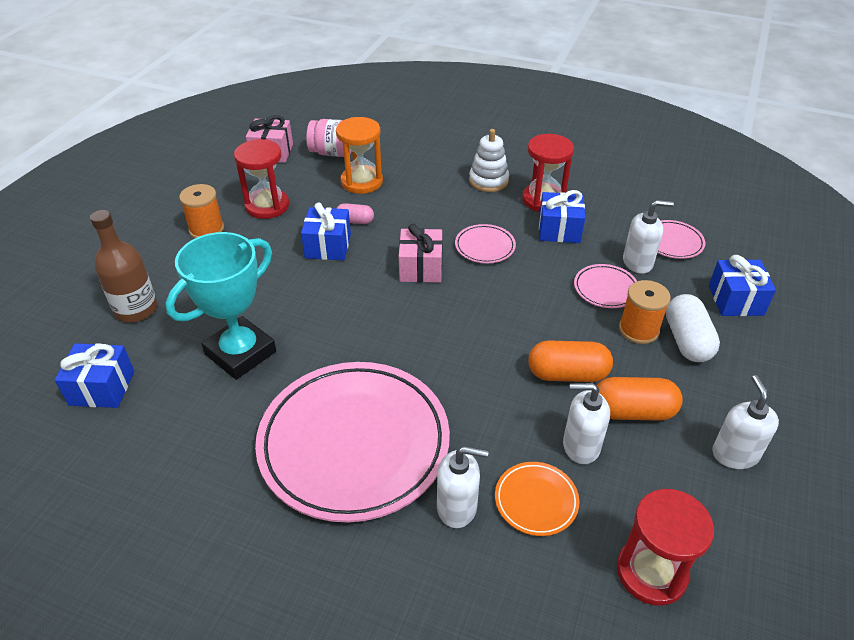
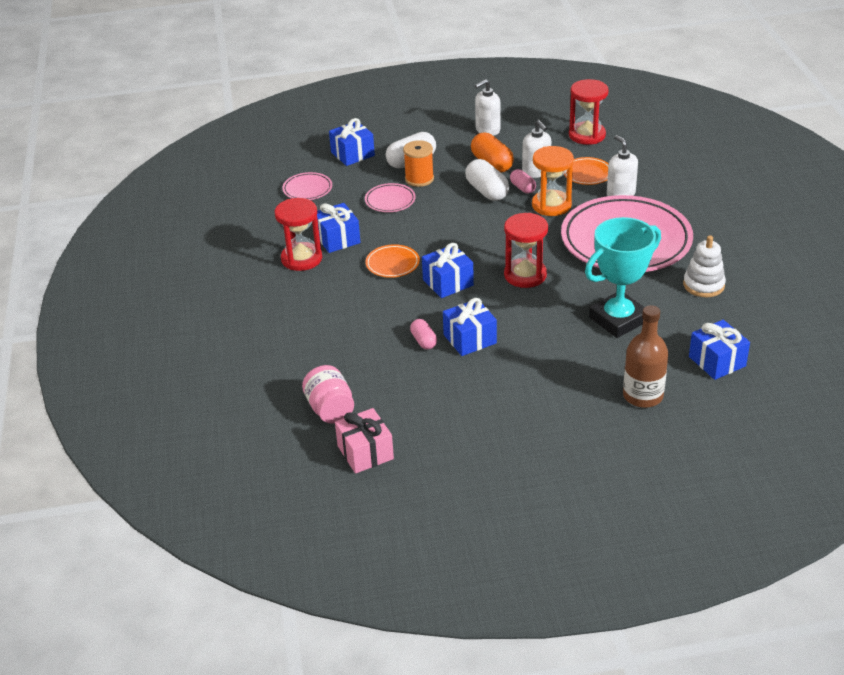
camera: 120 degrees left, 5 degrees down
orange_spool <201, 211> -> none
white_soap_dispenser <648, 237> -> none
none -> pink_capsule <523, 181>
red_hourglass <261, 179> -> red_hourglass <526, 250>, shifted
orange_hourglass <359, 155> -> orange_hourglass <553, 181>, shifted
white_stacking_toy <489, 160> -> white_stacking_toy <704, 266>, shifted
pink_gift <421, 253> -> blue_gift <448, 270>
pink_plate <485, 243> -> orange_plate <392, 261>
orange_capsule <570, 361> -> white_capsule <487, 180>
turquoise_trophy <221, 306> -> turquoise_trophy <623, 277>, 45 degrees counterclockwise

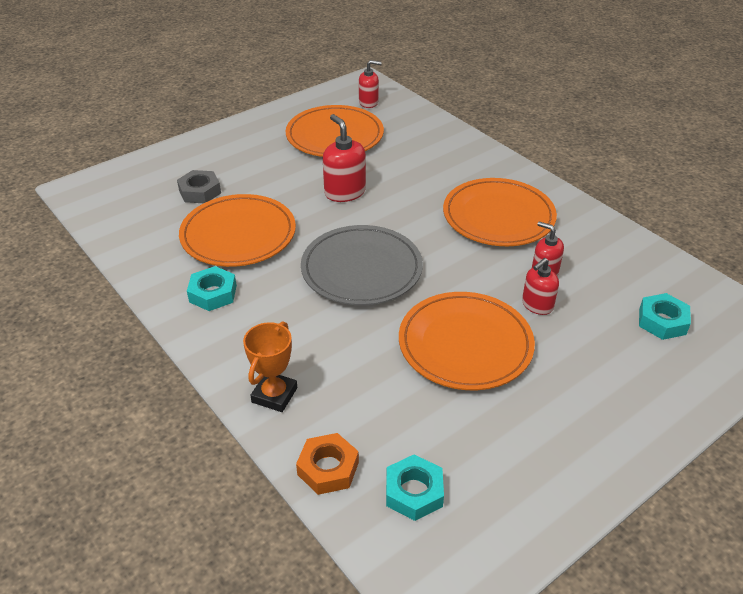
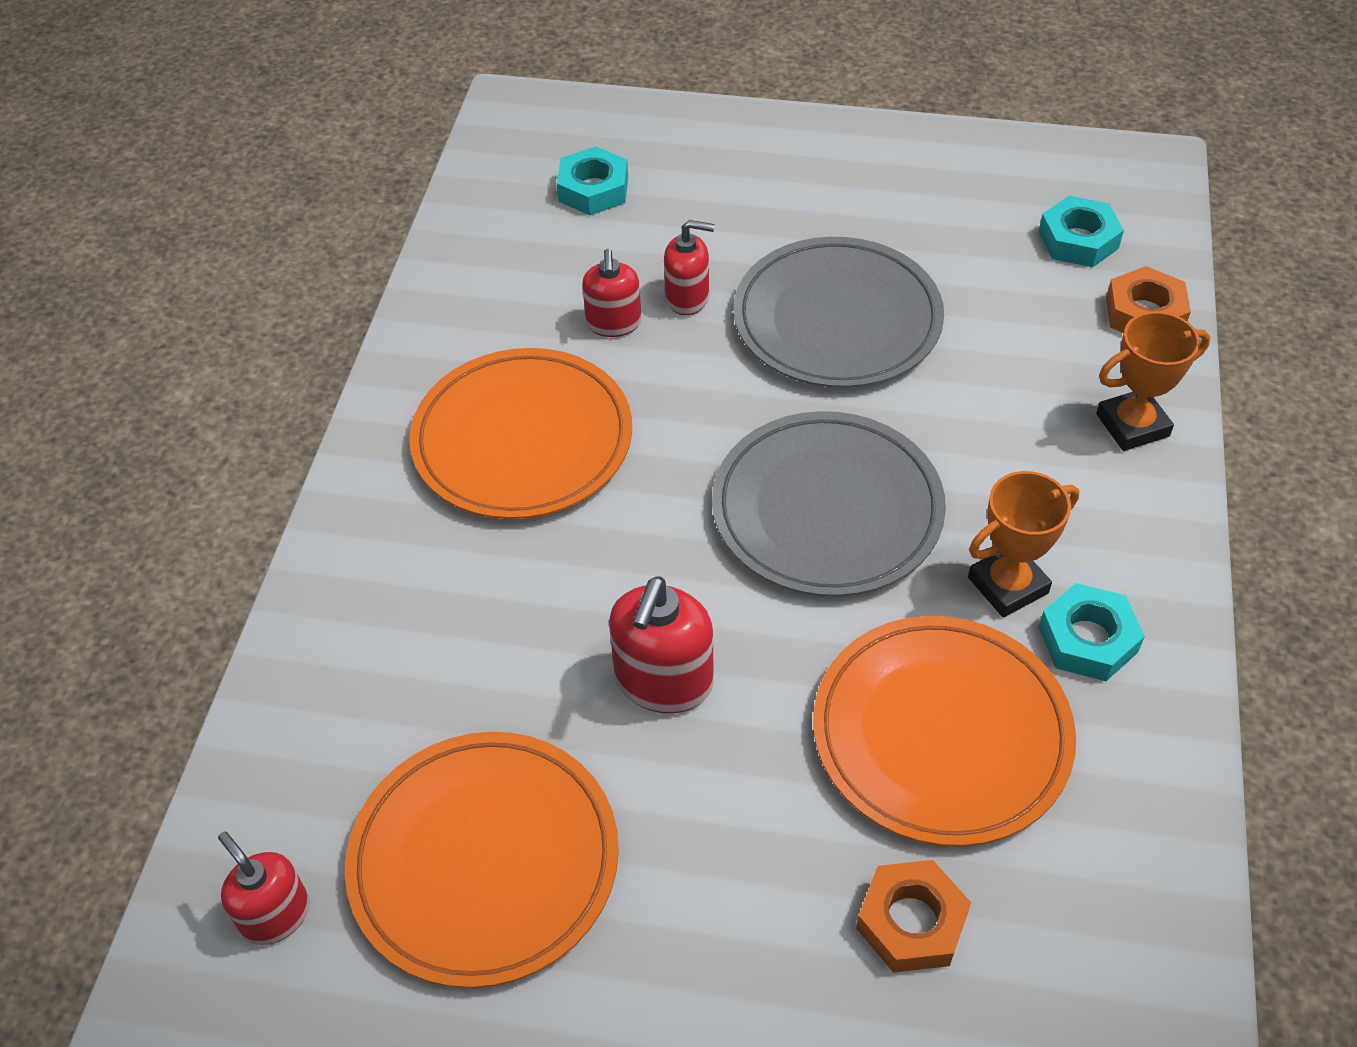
camera: 130 degrees left, 10 degrees up
none -> orange_trophy <1023, 544>
grey_nut <199, 186> -> orange_nut <913, 916>
orange_plate <467, 341> -> grey_plate <838, 312>

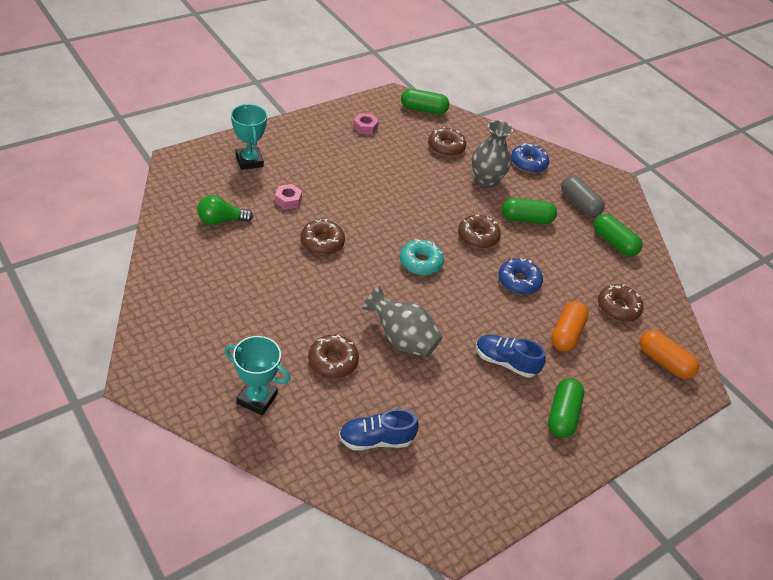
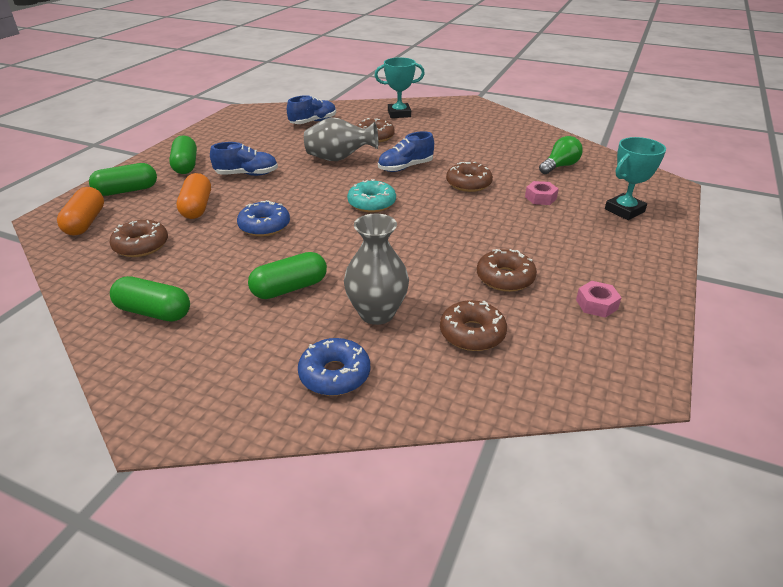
camera: 155 degrees right, 10 degrees down
grey_capsule <583, 196> -> none
none -> blue_shoe <406, 151>
green_capsule <425, 102> -> green_capsule <123, 179>, shifted
brown_donut <479, 231> -> brown_donut <507, 270>, shifted
turquoise_trophy <249, 137> -> turquoise_trophy <635, 178>, 75 degrees counterclockwise
orange_capsule <669, 354> -> orange_capsule <80, 211>, 75 degrees clockwise

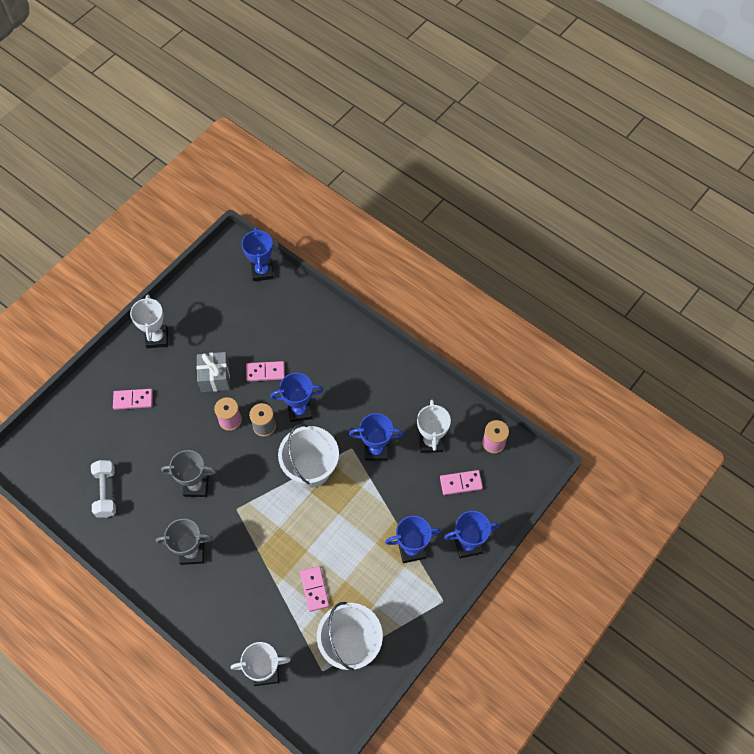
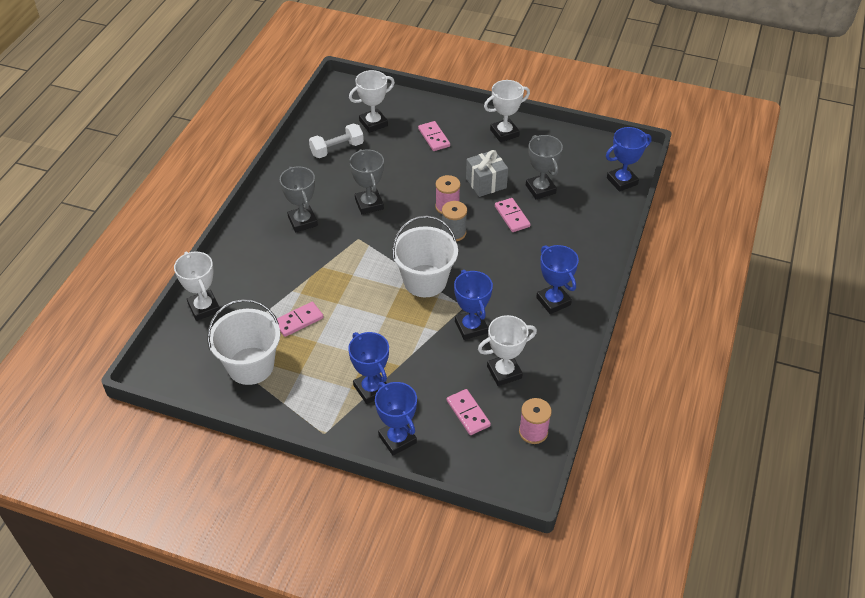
camera: 70 degrees right, 15 degrees down
none -> white_trophy <372, 101>
none -> grey_trophy <544, 167>
blue_trophy <296, 397> -> blue_trophy <557, 279>, shifted

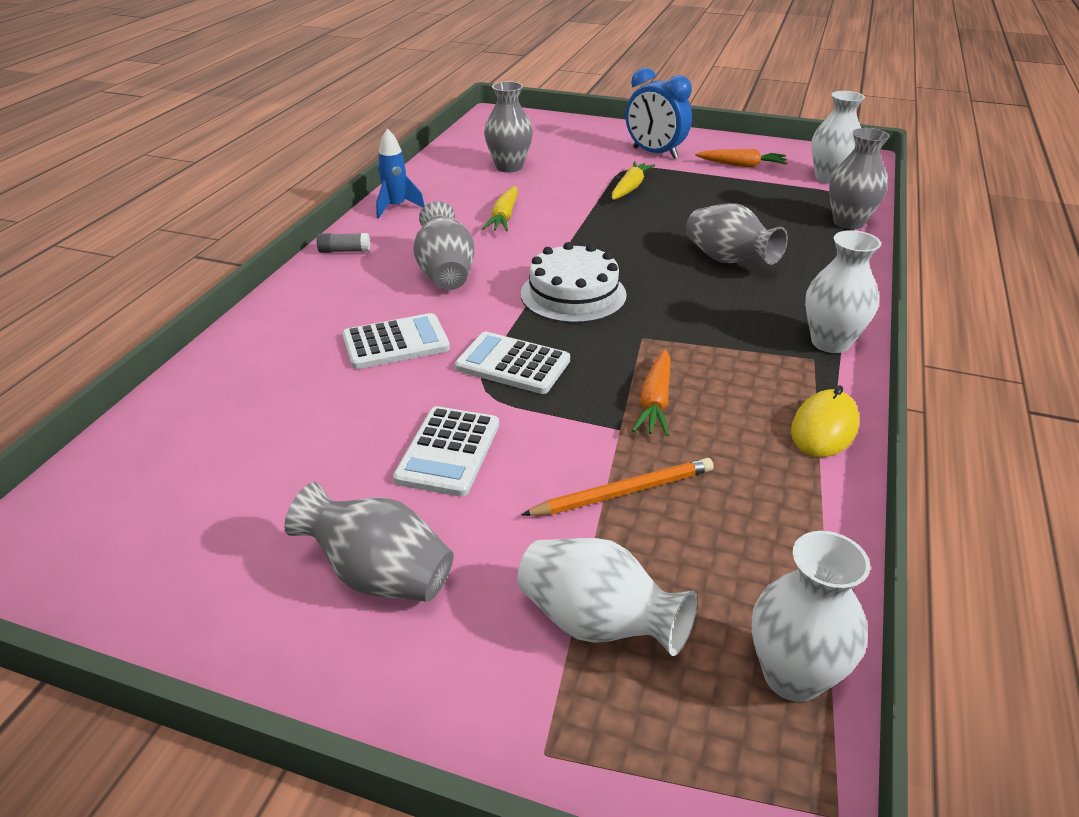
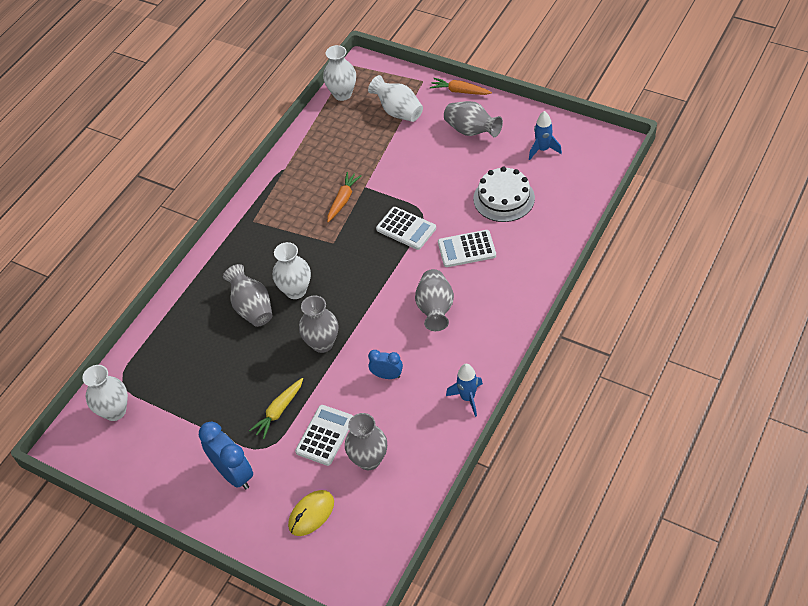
camera: 165 degrees left, 15 degrees up
grey_glue_stick <343, 243> -> none
orange_pencil <618, 487> -> none
none -> blue_rocket <545, 135>
white_calculator <446, 451> -> white_calculator <324, 435>, shifted
white_cake <574, 282> -> white_cake <504, 194>, shifted
orange_carrot <741, 158> -> orange_carrot <461, 86>, shifted
yellow_mouse <825, 421> -> yellow_mouse <311, 513>, shifted
white_vase <843, 291> -> white_vase <292, 270>, shifted
grey_vase <859, 178> -> grey_vase <318, 324>, shifted
yellow_carrot <500, 208> -> blue_clock <385, 364>

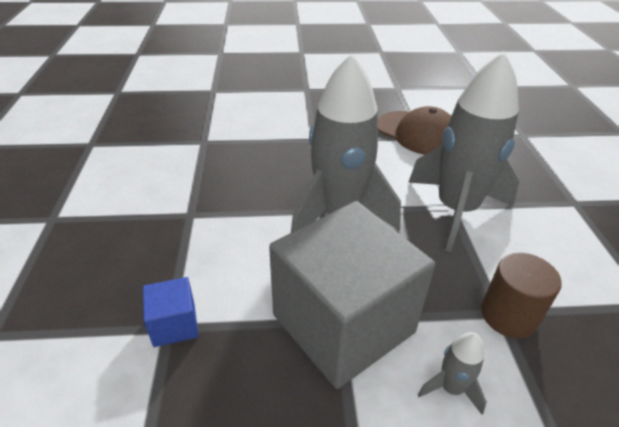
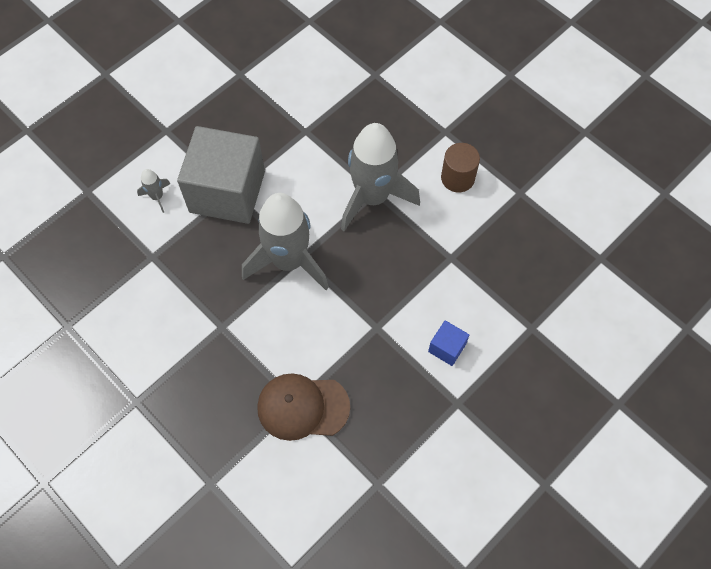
camera: 140 degrees right, 25 degrees up
blue_cube <171, 312> -> blue_cube <448, 343>, shifted
grey_rocket <463, 152> -> grey_rocket <380, 177>, shifted
brown_cylinder <521, 295> -> brown_cylinder <460, 167>, shifted

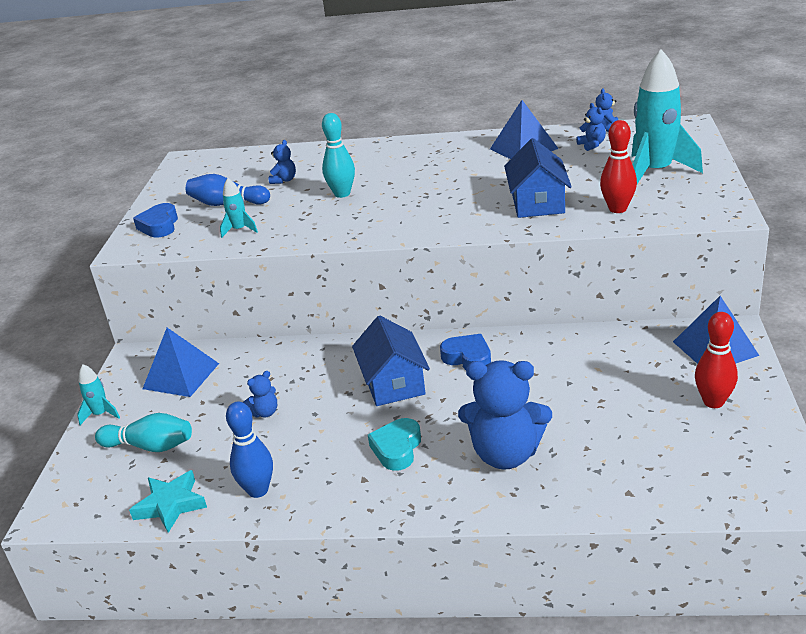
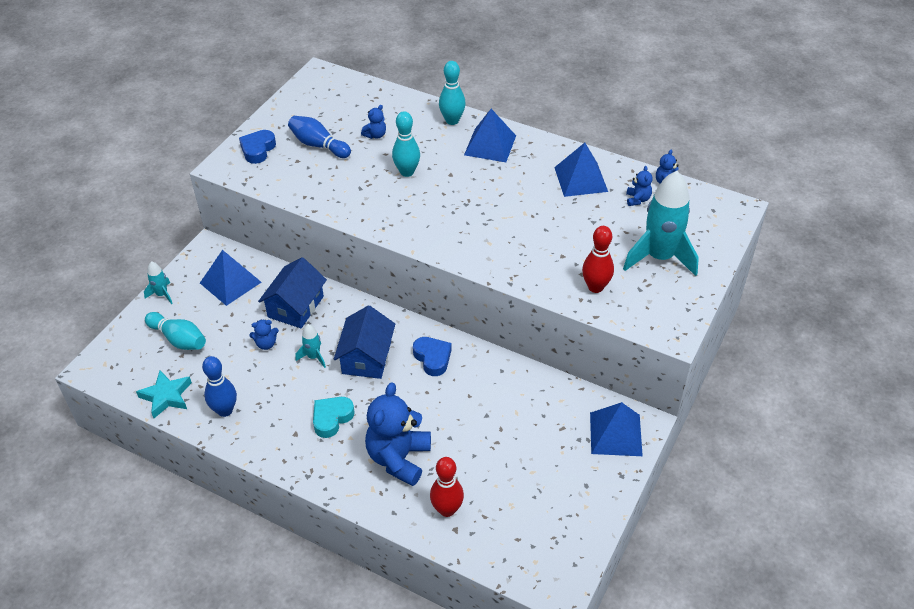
camera: 20 degrees right, 15 degrees up
none -> turquoise_bowling_pin <452, 93>
none -> blue_pyramid <490, 135>
turquoise_rocket <239, 208> -> turquoise_rocket <311, 346>, shifted
blue_house <538, 178> -> blue_house <292, 292>, shifted
red_bowling_pin <716, 360> -> red_bowling_pin <447, 487>, shifted
blue_teddy_bear <505, 415> -> blue_teddy_bear <398, 434>, 75 degrees clockwise

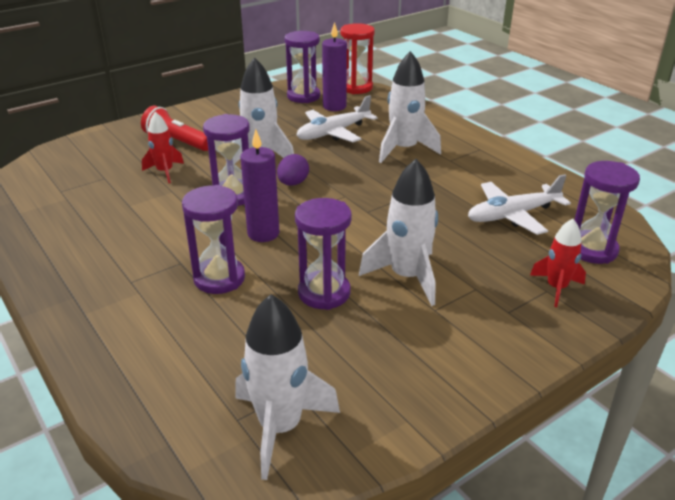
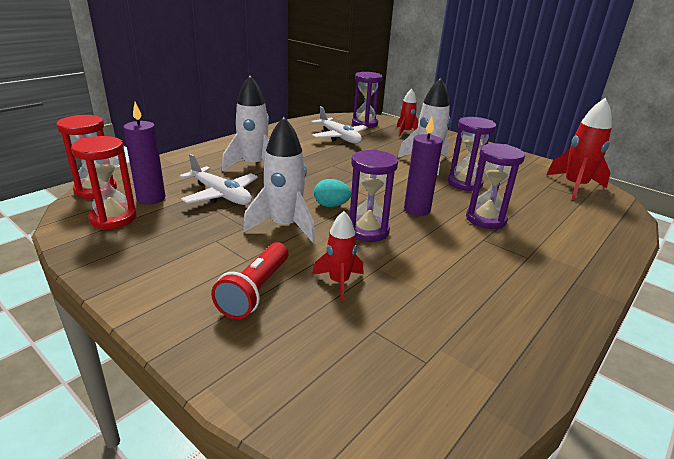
camera: 105 degrees left, 5 degrees down
white_rocket <287, 387> -> red_rocket <579, 149>
purple_egg <293, 170> -> turquoise_egg <332, 193>
purple_hourglass <302, 67> -> red_hourglass <103, 183>

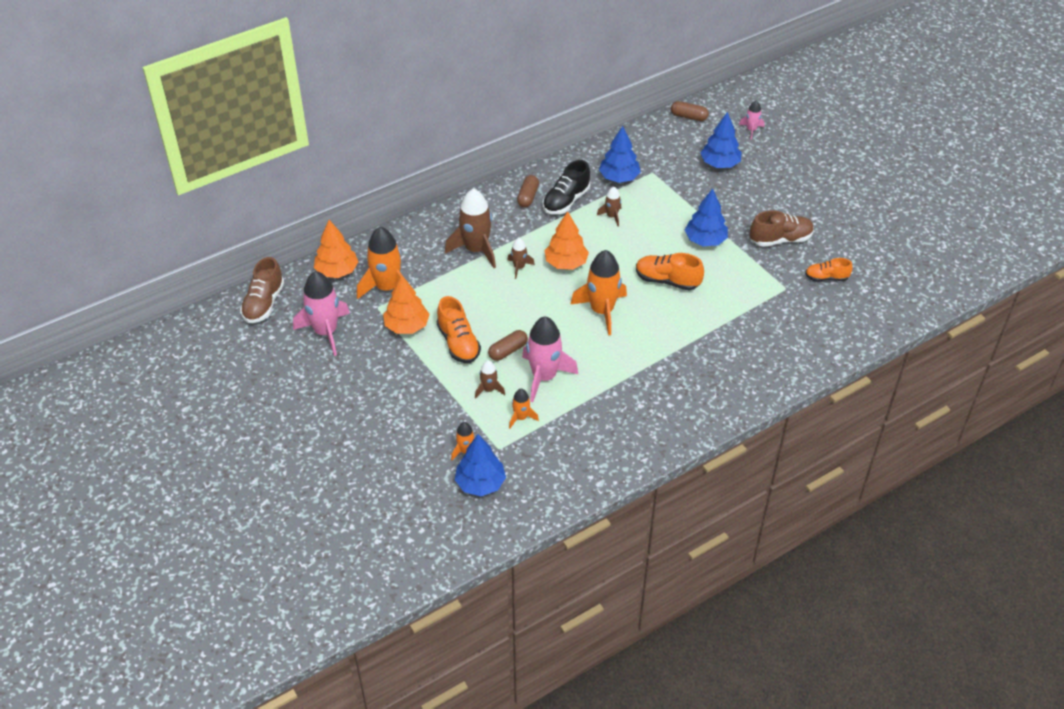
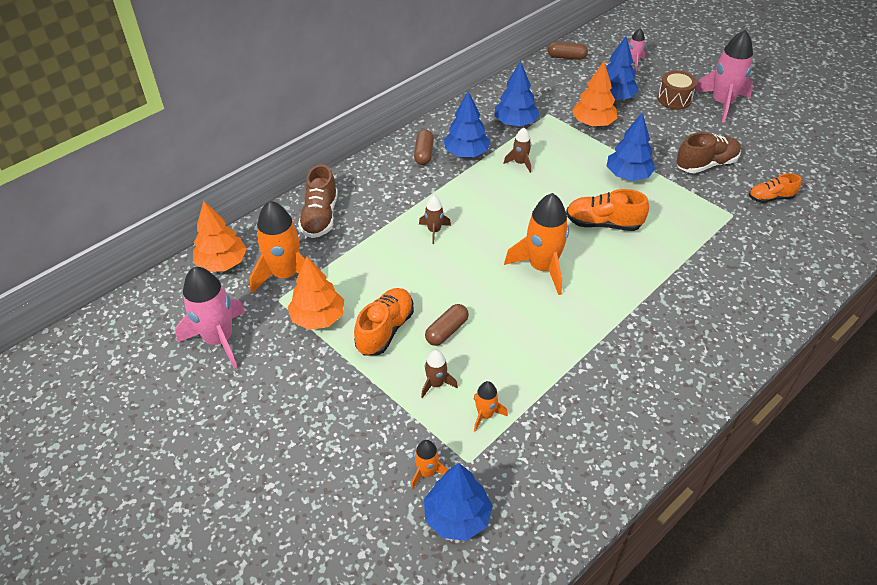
camera: 10 degrees left, 0 degrees up
brown_rocket <470, 228> -> none
none -> brown_drum <677, 90>
brown_shoe <262, 290> -> brown_shoe <318, 201>, shifted
pink_rocket <550, 359> -> pink_rocket <723, 76>, shifted
orange_tree <567, 240> -> orange_tree <594, 93>, shifted
black_shoe <566, 187> -> blue_tree <467, 124>
orange_shoe <459, 329> -> orange_shoe <384, 321>, 120 degrees counterclockwise

